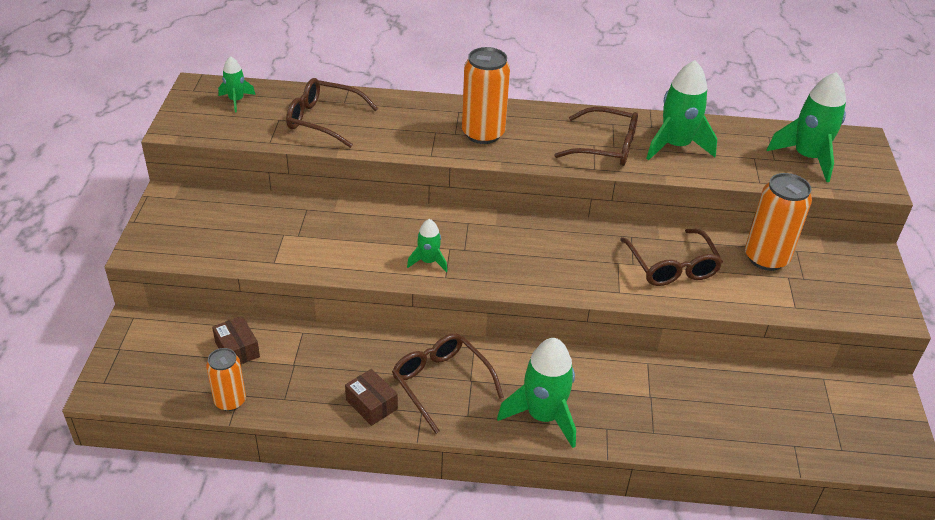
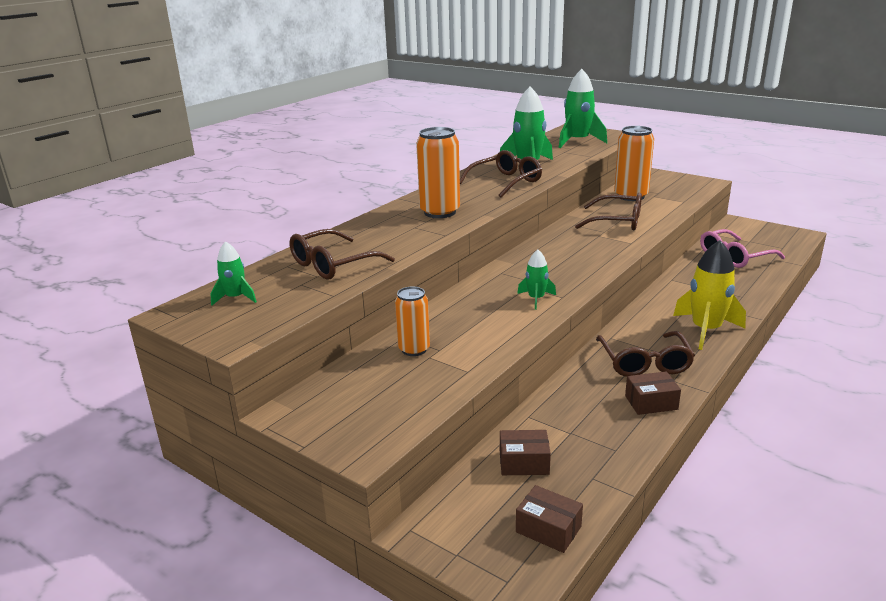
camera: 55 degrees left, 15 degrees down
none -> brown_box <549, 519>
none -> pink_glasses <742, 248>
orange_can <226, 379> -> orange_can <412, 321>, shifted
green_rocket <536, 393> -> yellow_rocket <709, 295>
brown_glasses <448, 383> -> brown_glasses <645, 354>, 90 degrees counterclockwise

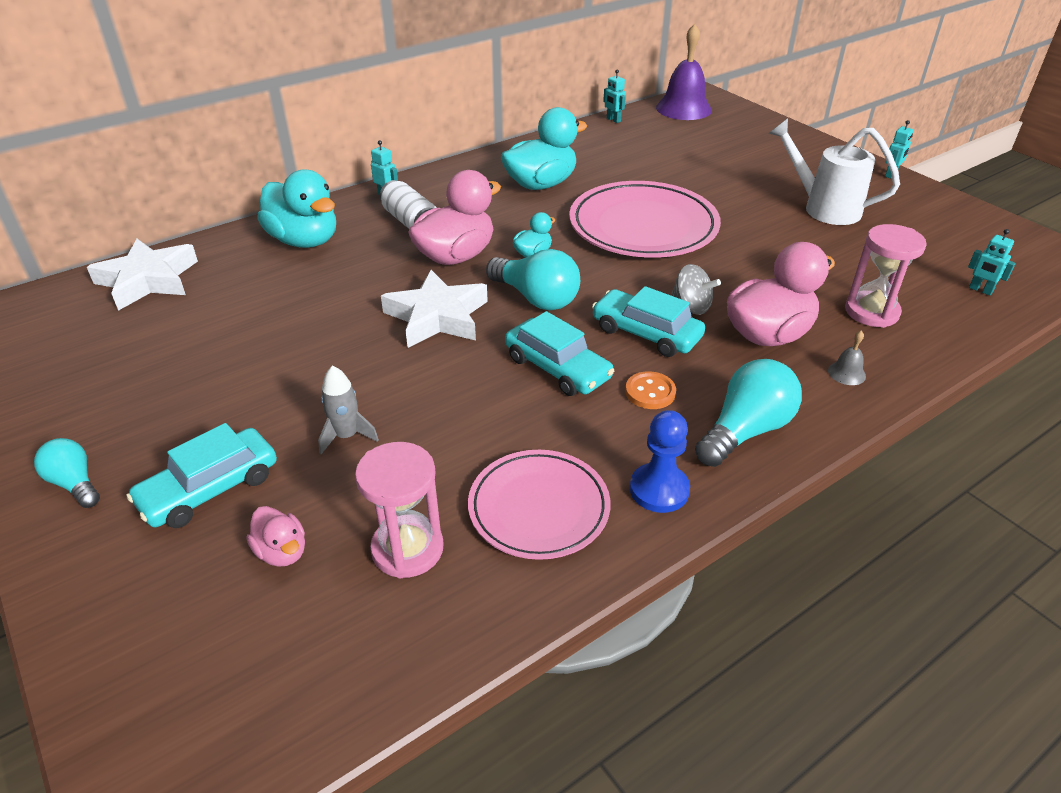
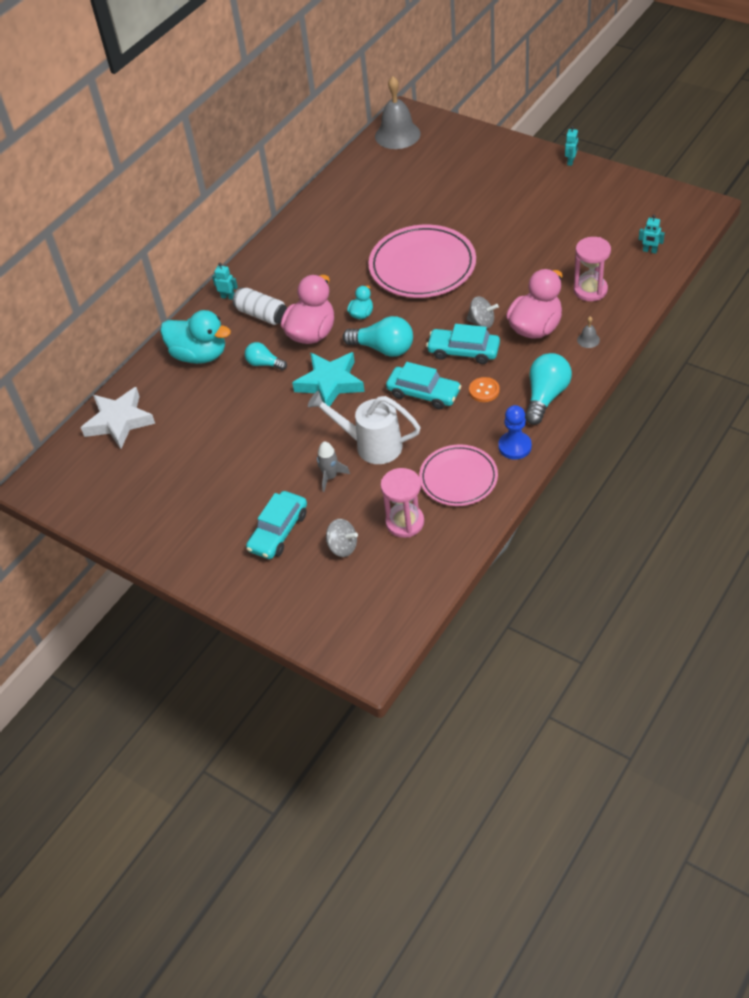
camera: 15 degrees left, 10 degrees up
turquoise_duck <544, 148> -> none
turquoise_robot <614, 96> -> none
turquoise_light_bulb <67, 473> -> turquoise_light_bulb <266, 356>, shifted
white_watering_can <834, 171> -> white_watering_can <364, 427>, shifted
pink_duck <275, 536> -> grey_spinning_top <342, 538>
white_star <434, 309> -> turquoise_star <328, 379>
purple_bell <684, 72> -> grey_bell <398, 112>

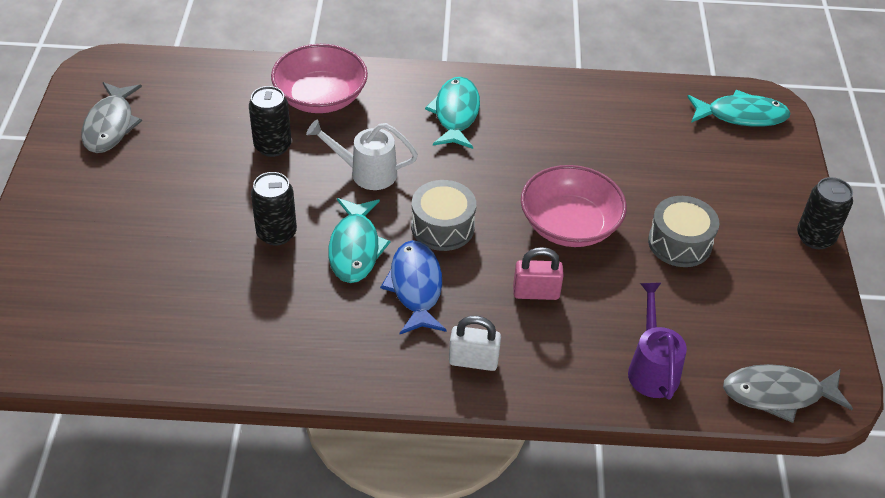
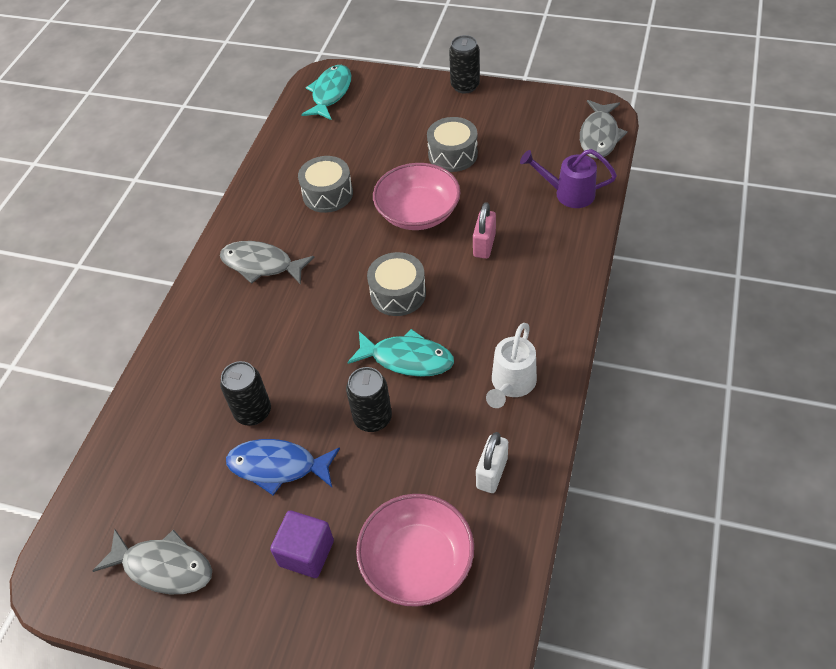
camera: 70 degrees left, 5 degrees up
none -> purple_cube <302, 544>
none -> grey_drum <325, 184>
pink_bowl <319, 78> -> pink_bowl <415, 550>, shifted
white_watering_can <362, 154> -> white_watering_can <511, 365>, shifted
blue_fish <413, 287> -> blue_fish <283, 467>, shifted
white_padlock <475, 343> -> white_padlock <492, 462>, shifted
turquoise_fish <452, 113> -> grey_fish <267, 263>

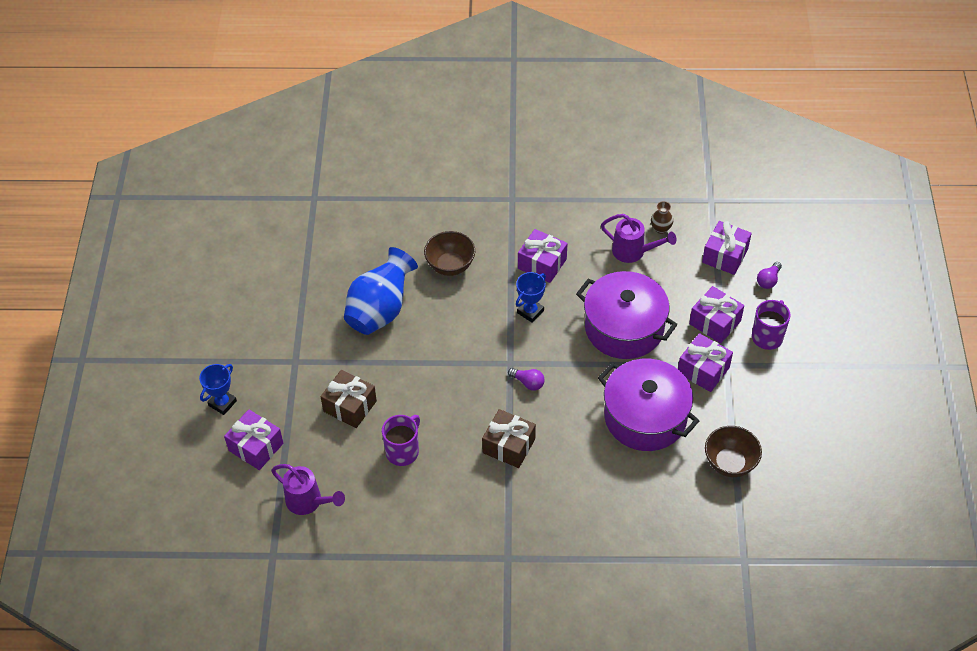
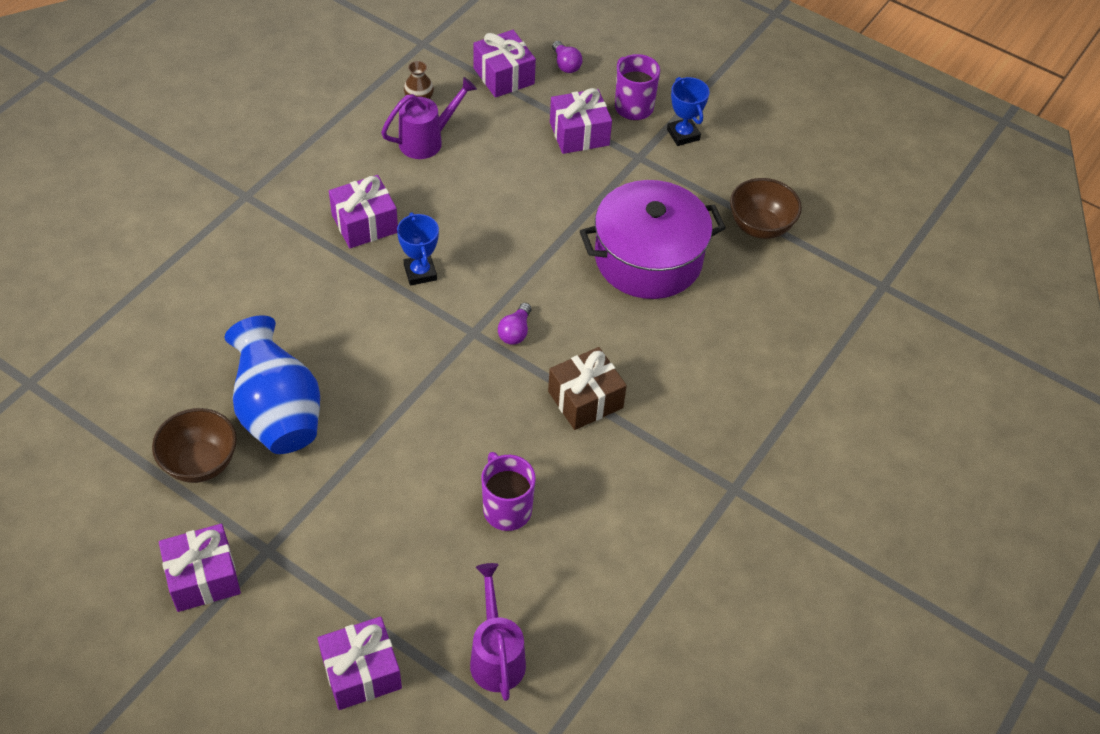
camera: 60 degrees left, 0 degrees up
brown_gift <349, 399> -> none
purple_pot <627, 315> -> none
blue_trophy <218, 389> -> blue_trophy <688, 111>, shifted
brown_bowl <449, 253> -> brown_bowl <194, 445>, shifted
purple_gift <705, 362> -> purple_gift <200, 568>, shifted
purple_watering_can <308, 489> -> purple_watering_can <498, 632>, 75 degrees counterclockwise
purple_light_bulb <526, 379> -> purple_light_bulb <514, 324>, 135 degrees clockwise

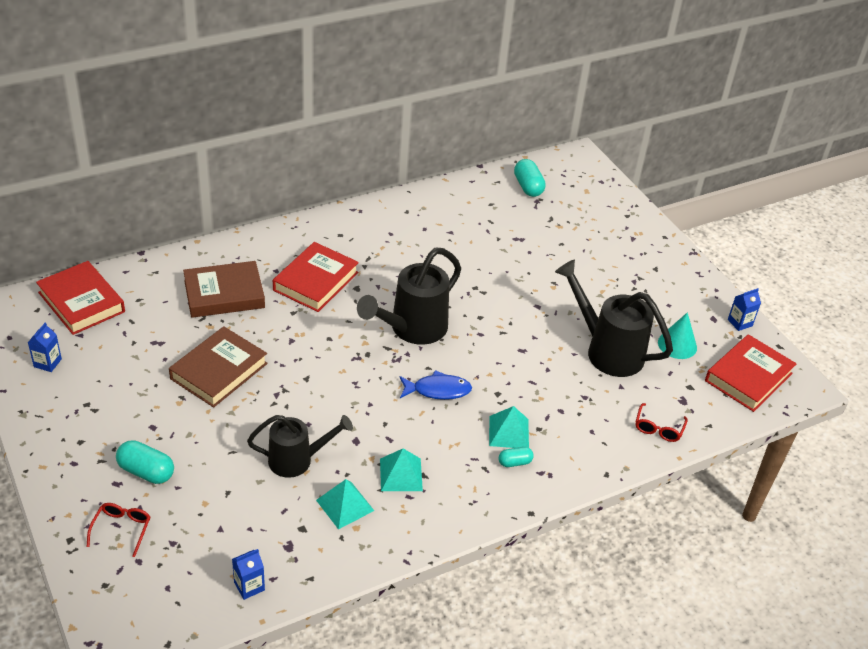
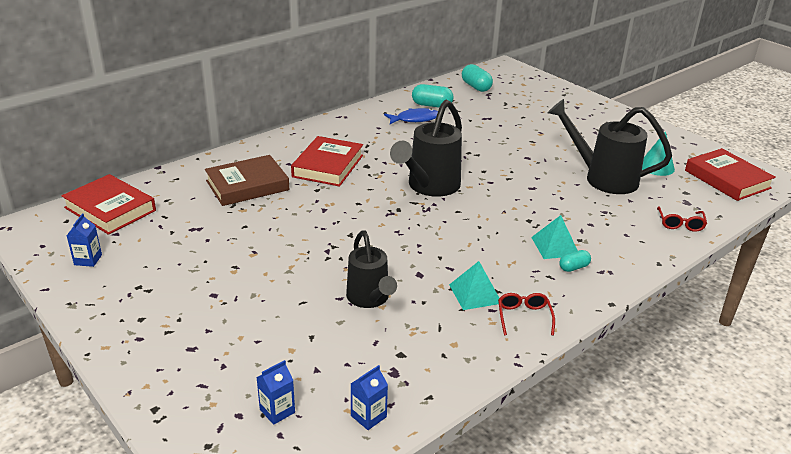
camera: 10 degrees left, 10 degrees down
brown_book <218, 367> -> none
turquoise_pyramid <345, 504> -> none
red_glasses <118, 530> -> red_glasses <526, 314>, shifted
turquoise_capsule <145, 462> -> turquoise_capsule <432, 96>, shifted
blue_fish <435, 385> -> blue_fish <411, 116>, shifted
blue_carton <744, 309> -> blue_carton <275, 392>, shifted
black_watering_can <300, 446> -> black_watering_can <371, 269>, 90 degrees clockwise
red_book <751, 373> -> red_book <730, 174>, 60 degrees counterclockwise

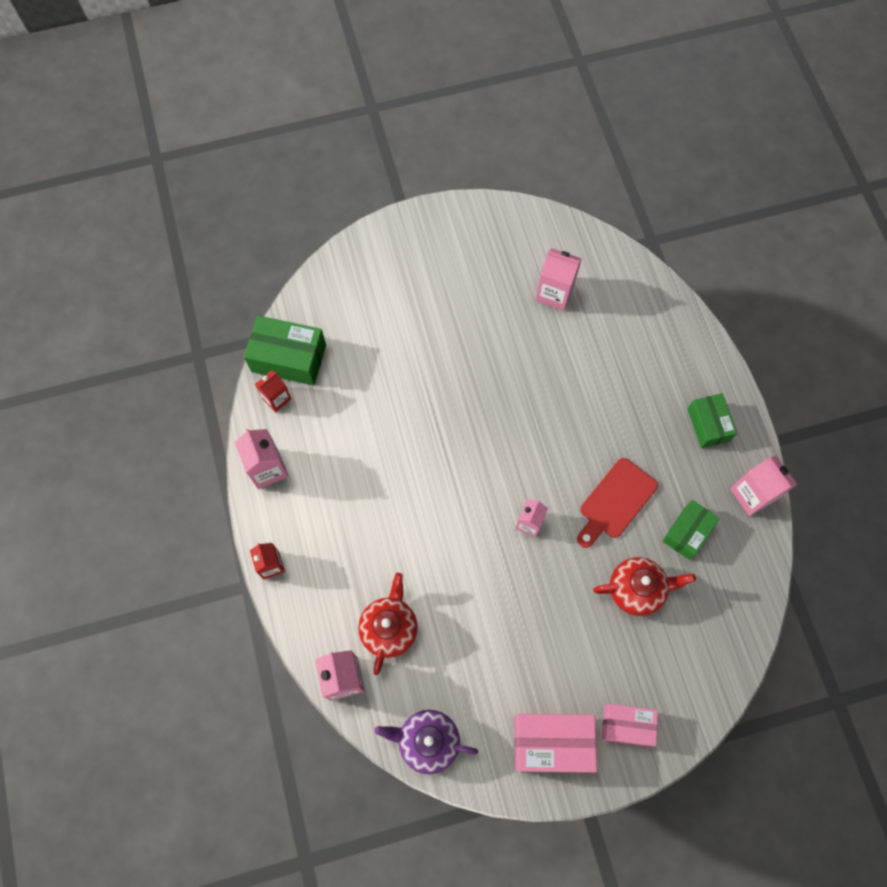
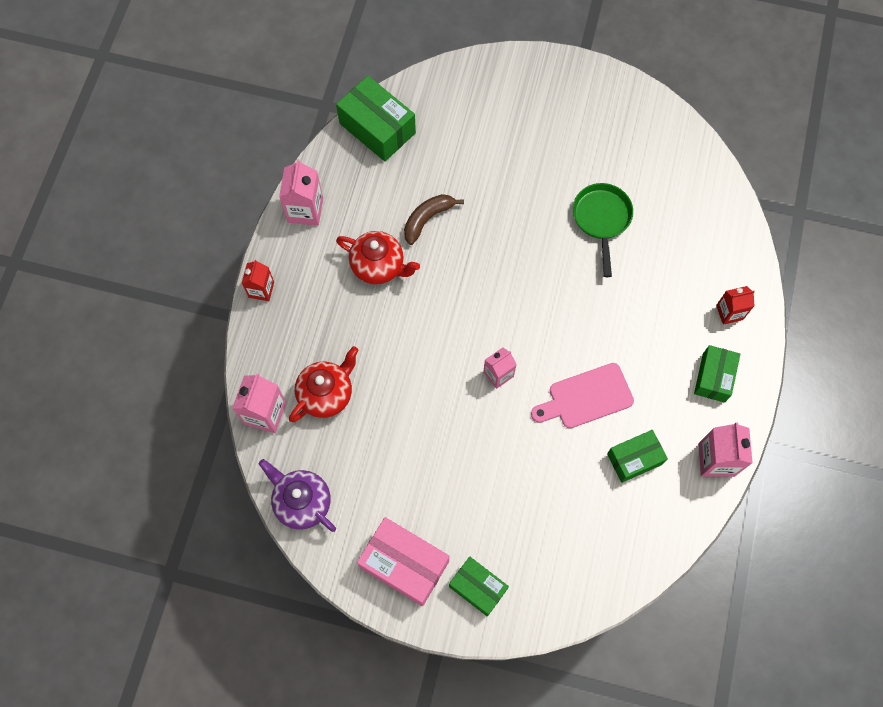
camera: 30 degrees right, 0 degrees up
pink_carton <558, 279> -> none
none -> brown_banana <434, 219>
none -> green_pan <603, 230>
red_carton <273, 391> -> red_carton <735, 305>, shifted
red_teapot <644, 586> -> red_teapot <378, 258>, shifted
red_cutting_board <617, 503> -> pink_cutting_board <582, 395>
pink_box <630, 725> -> green_box <479, 587>

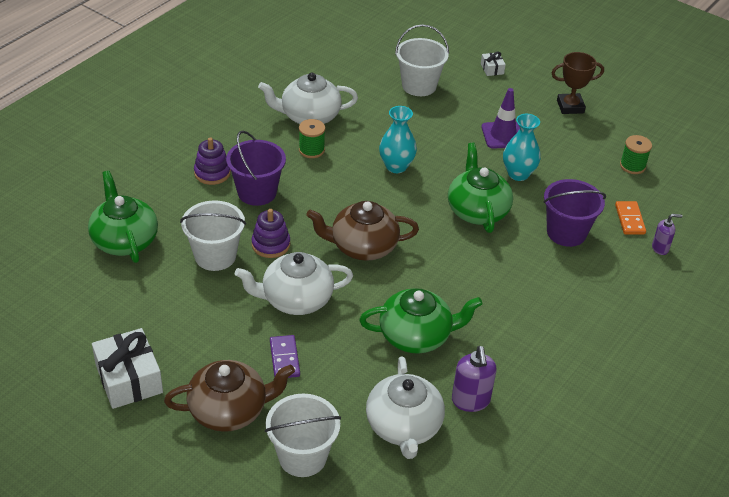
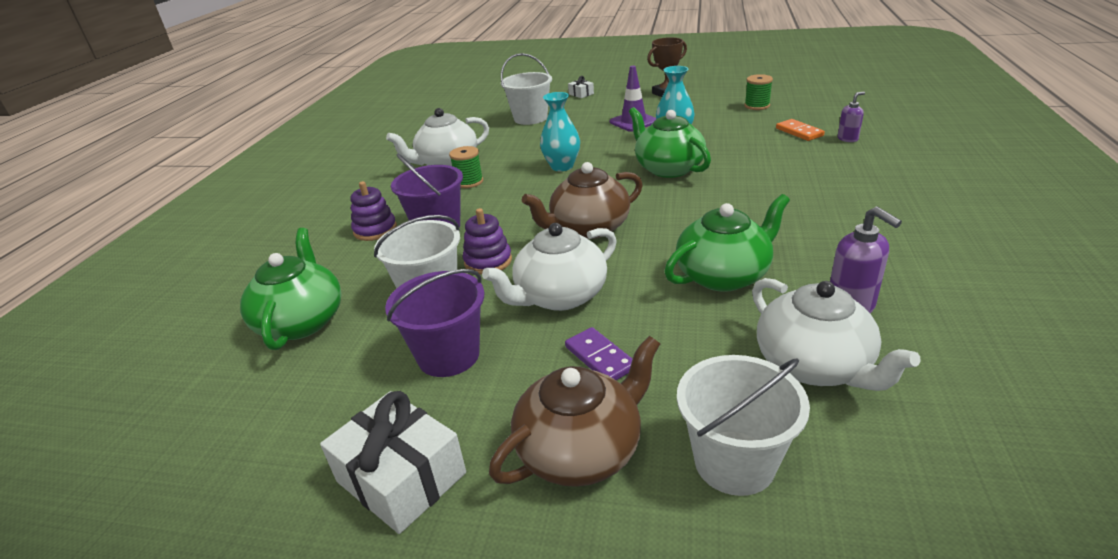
camera: 20 degrees left, 10 degrees down
purple_bucket <575, 213> -> purple_bucket <434, 323>, shifted
green_teapot <123, 217> -> green_teapot <291, 289>, 45 degrees clockwise

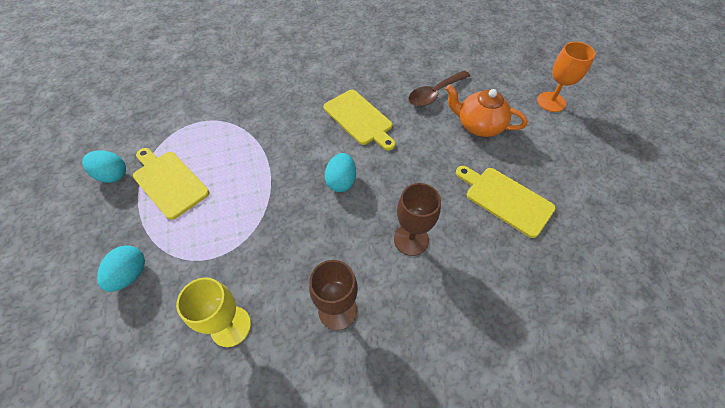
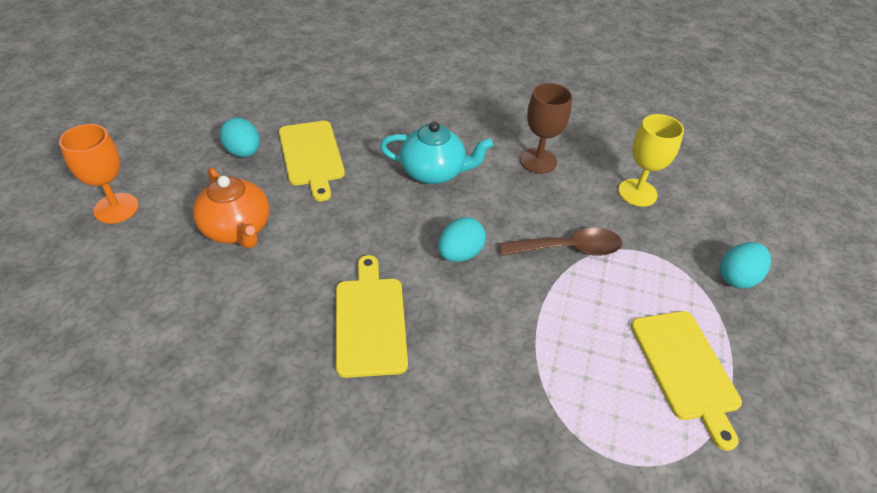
camera: 150 degrees left, 10 degrees down
turquoise_egg <104, 166> -> turquoise_egg <240, 137>, shifted
brown_spoon <439, 88> -> brown_spoon <560, 241>, shifted
brown_goblet <417, 219> -> turquoise_teapot <436, 152>

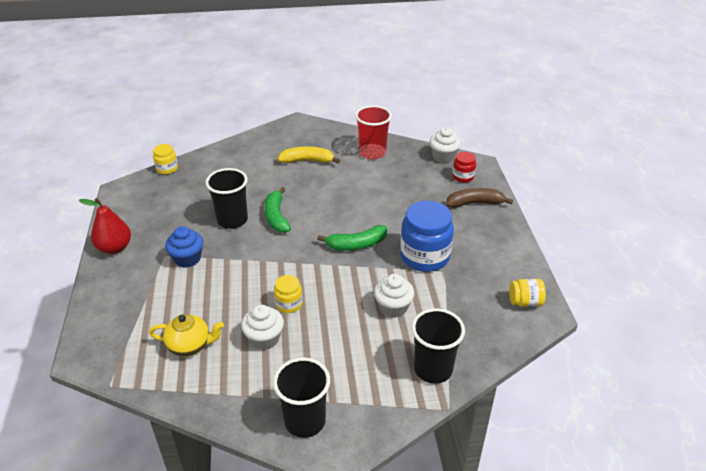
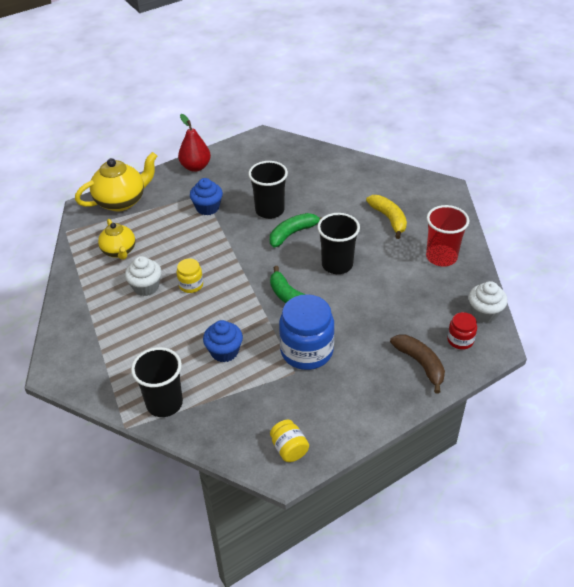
camera: 65 degrees right, 5 degrees up
yellow_jar <165, 159> -> none
none -> yellow_teapot <116, 181>
black_cup <301, 397> -> black_cup <338, 243>, shifted
white_cupcake <394, 296> -> blue_cupcake <223, 341>

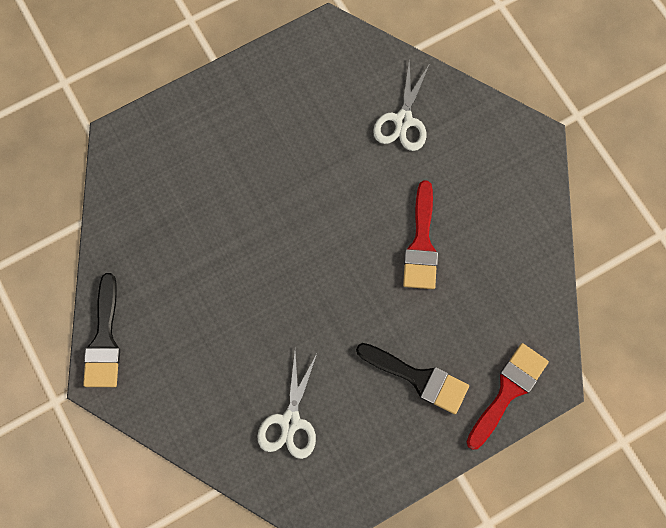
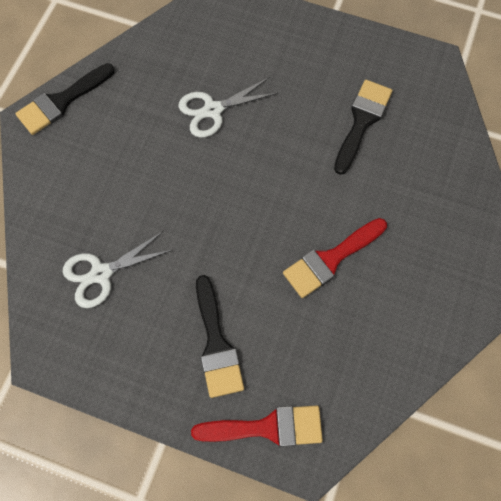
camera: 50 degrees right, 5 degrees down
none -> black_brush <363, 127>
white_scissors <401, 105> -> white_scissors <228, 107>, shifted

